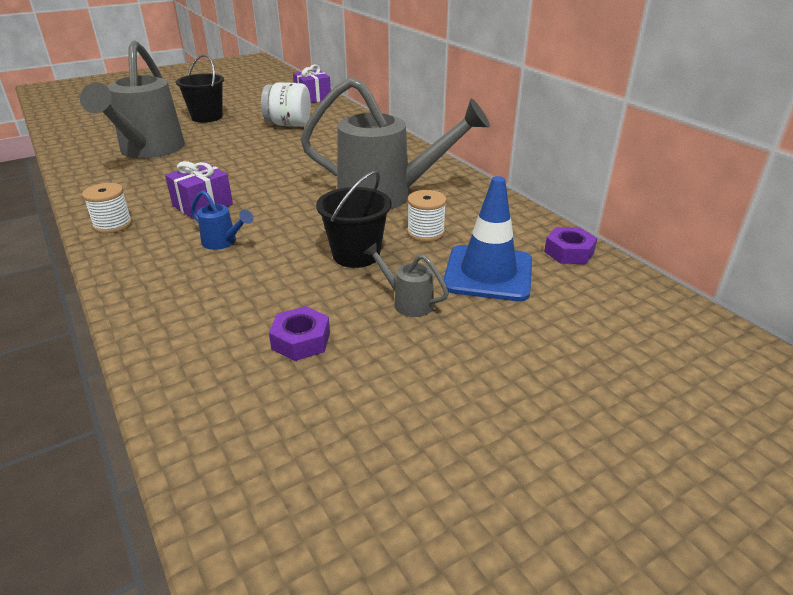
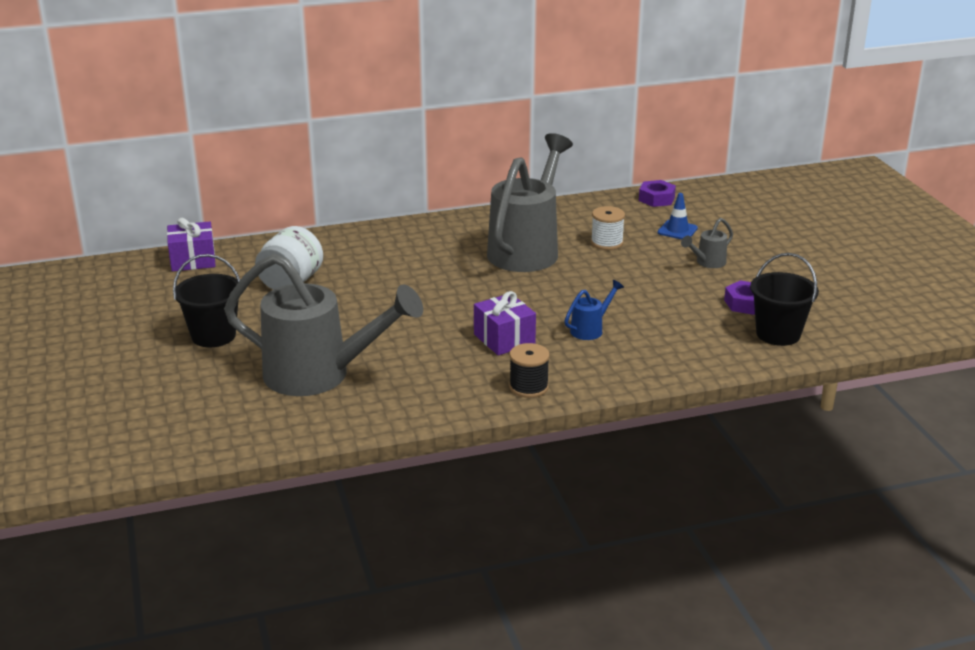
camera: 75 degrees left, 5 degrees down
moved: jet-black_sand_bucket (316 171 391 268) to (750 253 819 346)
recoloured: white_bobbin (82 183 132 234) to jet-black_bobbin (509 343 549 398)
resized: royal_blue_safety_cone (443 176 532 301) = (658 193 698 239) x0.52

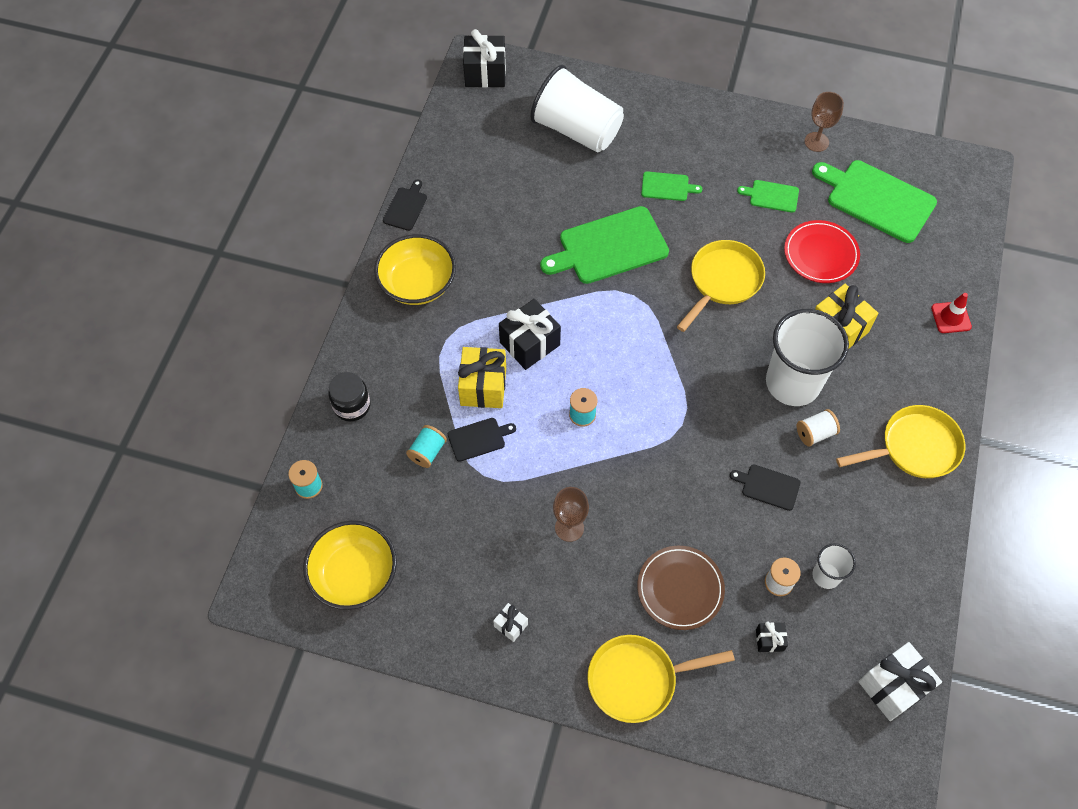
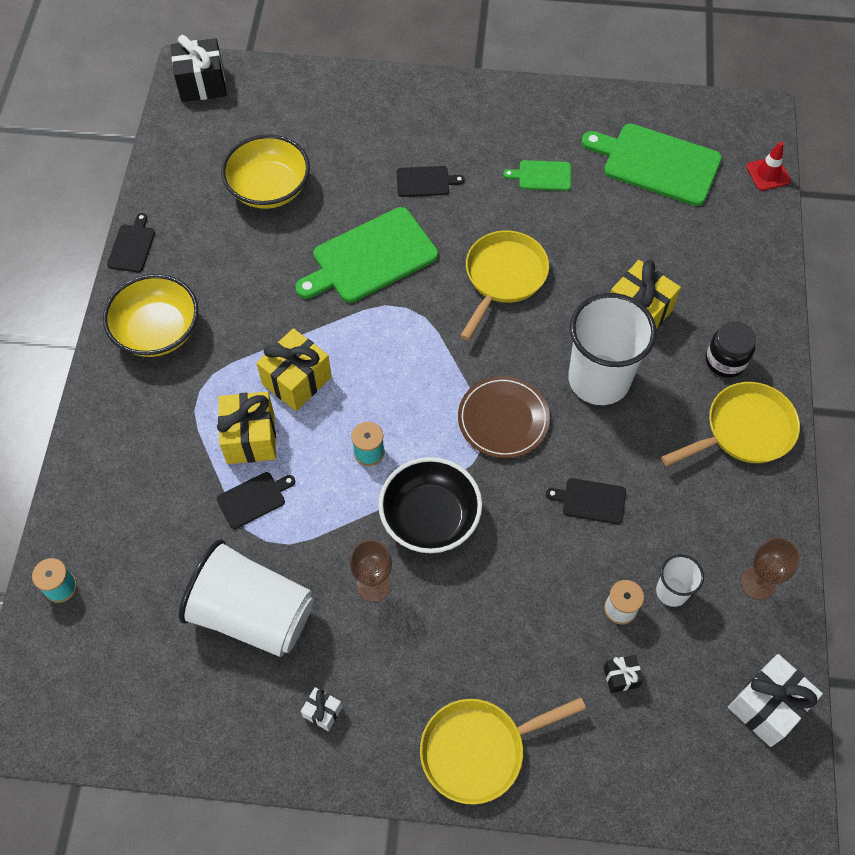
camera: 10 degrees left, 0 degrees up
removed: crimson_dinner_plate (784 220 860 283); white_bobbin (796 409 840 446); turquoise_bobbin (406 425 447 468)
added: jet-black_bowl (378 457 482 553)
moved: white_cup (530 65 624 152) to (179 539 314 657); dark_brown_goblet (804 92 844 152) to (741 537 800 600); crimson_safety_cone (931 293 972 333) to (746 142 791 191); jet-black_preserve_jar (328 372 371 422) to (706 321 756 378); golden_bowl (303 521 397 610) to (221 134 310 209); dark_brown_dinner_plate (637 546 725 630) to (458 376 550 458)
recoloured: green_bread_board (641 171 702 201) to jet-black_bread_board (396 166 465 197); jet-black_wrapped_gift (499 299 561 370) to golden_wrapped_gift (257 328 332 411)

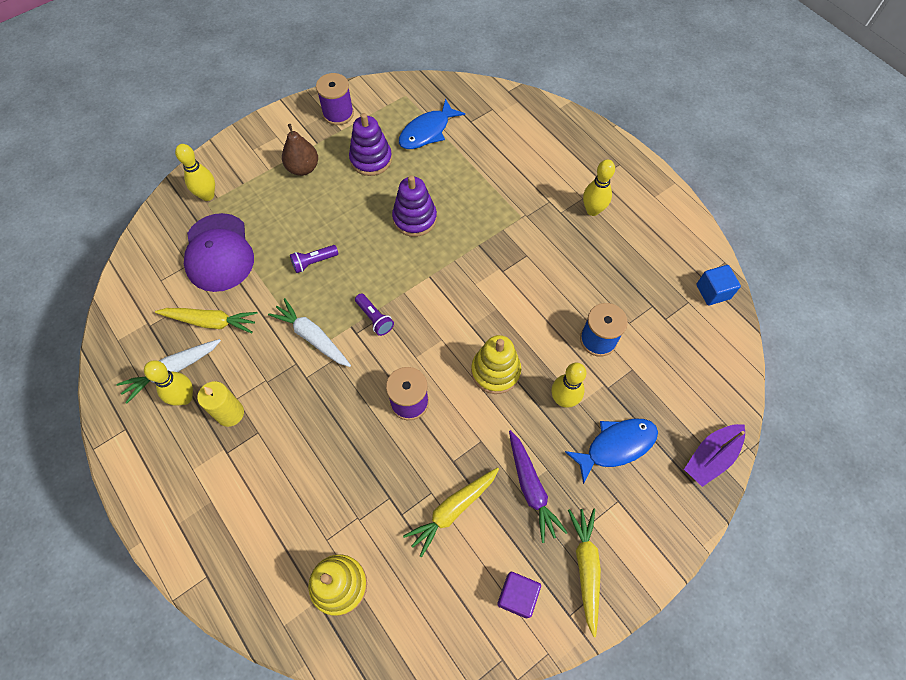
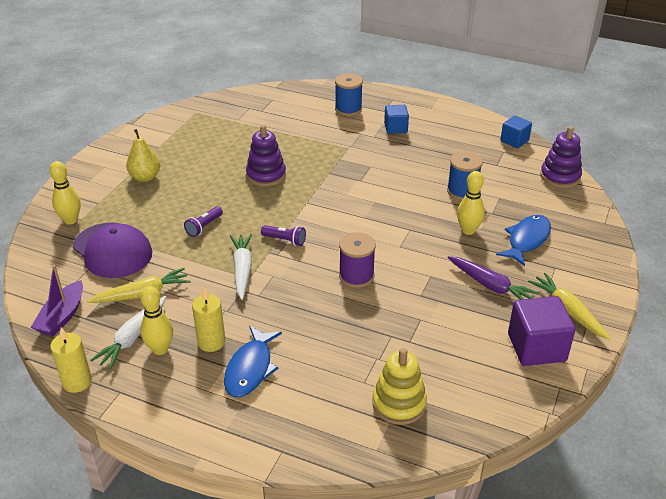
camera: 30 degrees left, 25 degrees down
removed: purple_bobbin (316 73 354 125); golden_stacking_toy (471 335 521 394); golden_carrot (403 467 499 558)
added: royal_blue_bobbin (335 73 363 116); golden_candle (50 328 92 393)
moved: royal_blue_fish_figure (399 99 465 149) to (224 326 282 397); purple_stacking_toy (349 113 392 176) to (540 126 582 188); purple_toy_boat (684 424 745 487) to (31 265 83 336)
replaced: golden_tenpin (583 159 615 216) to royal_blue_block (384 105 409 134)
recoloured: dark_brown_toy_pear (282 124 318 176) to golden_toy_pear (126 129 160 182)
turned: white_carrot (268 298 351 367) = (230 234 252 300) 75 degrees clockwise
resized: purple_block (497 572 541 618) = (508 296 575 366) x1.65

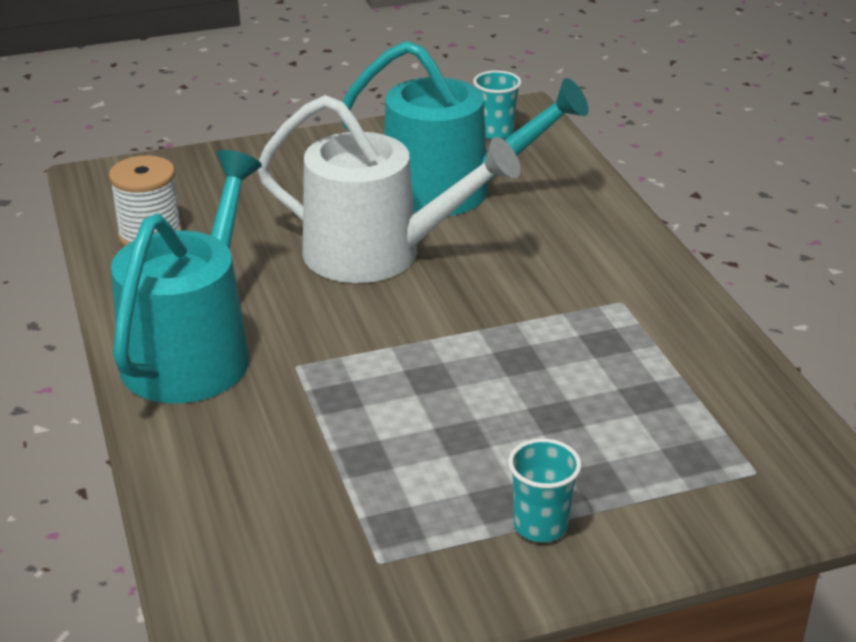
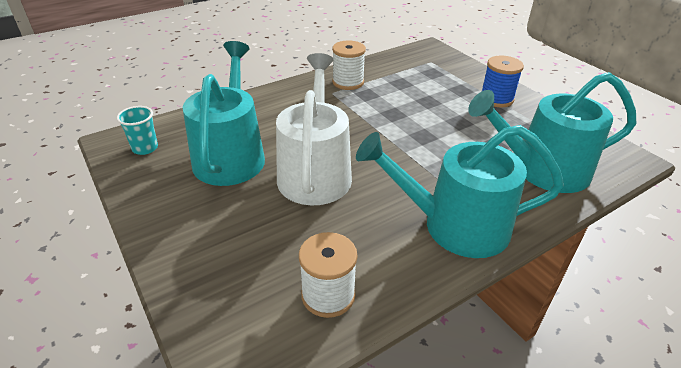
camera: 105 degrees left, 5 degrees up
added: white_bobbin (332 41 366 90); turquoise_sprinkling_can (468 72 636 193)
replaced: turquoise_cup (508 439 582 542) to royal_blue_bobbin (482 56 524 107)

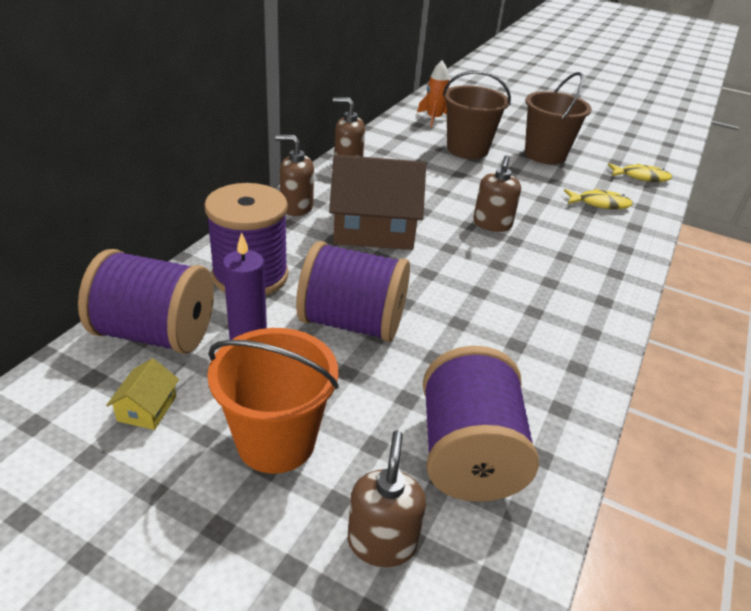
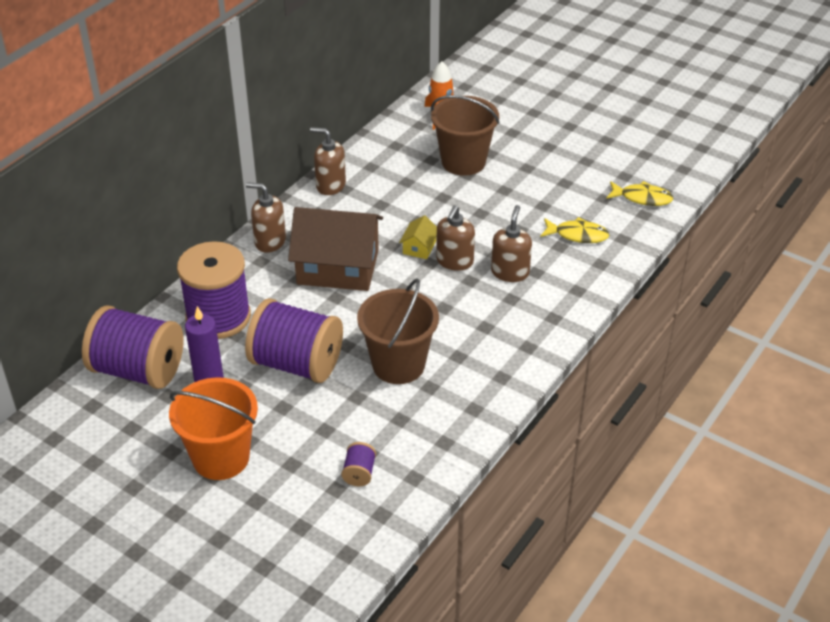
camera: 10 degrees right, 5 degrees up
moved: dark_brown_sand_bucket (525 72 592 164) to (357 279 439 384); golden_house (106 358 179 430) to (399 215 437 259); dark_brown_soap_dispenser (348 430 426 567) to (491 205 532 282)
resized: purple_bobbin (423 346 539 502) = (341 442 376 486) x0.41

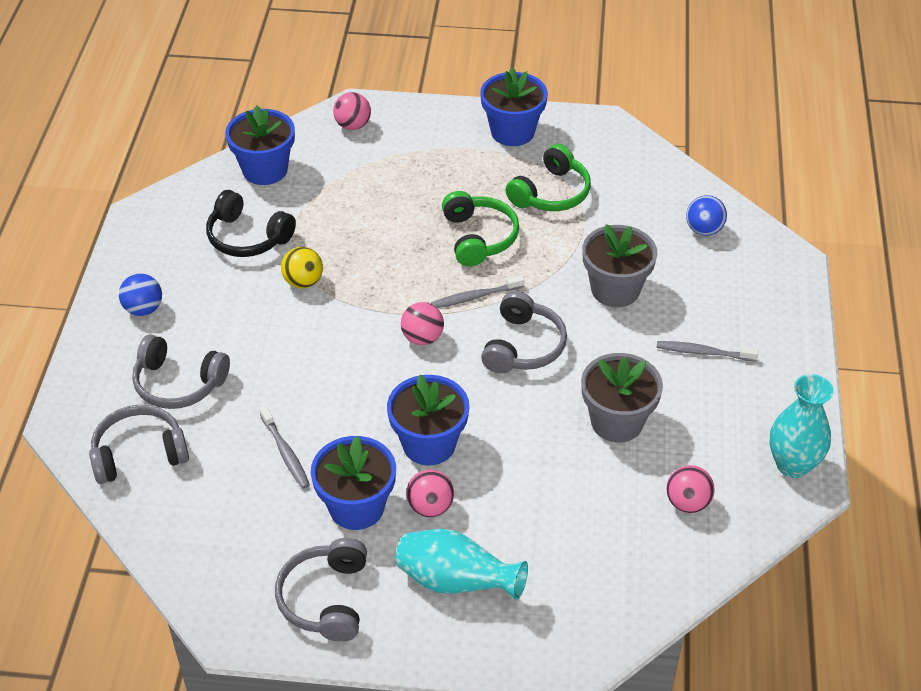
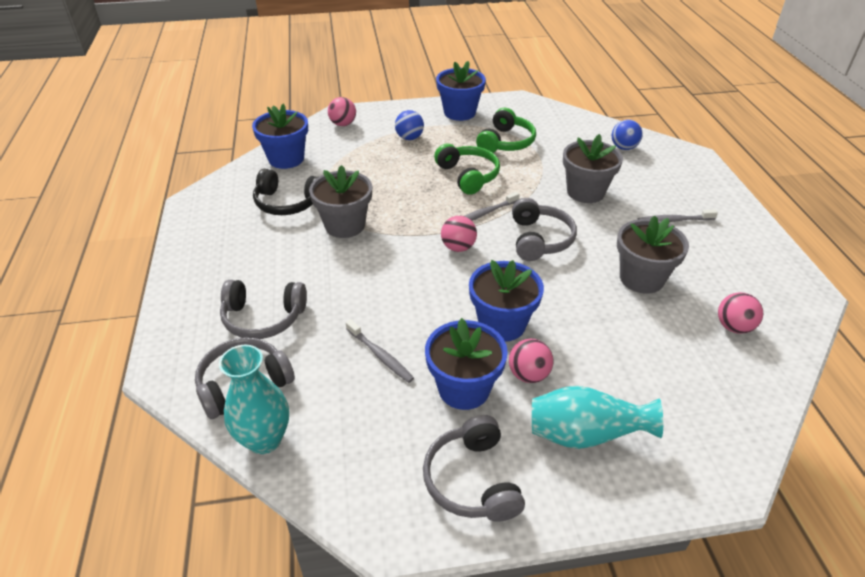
camera: 15 degrees left, 5 degrees down
moved: royal_blue_ball (119 273 162 316) to (395 110 424 140); turquoise_tall_vase (769 374 834 478) to (219 345 289 454)
replaced: golden_ball (281 247 323 288) to gray_plant_pot (309 165 372 238)

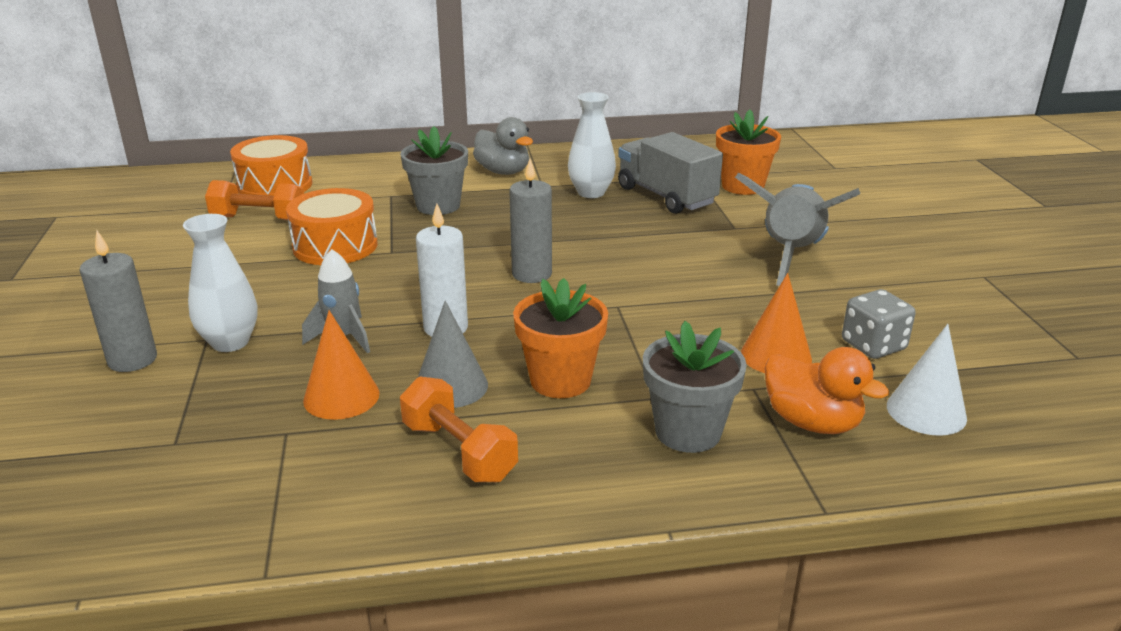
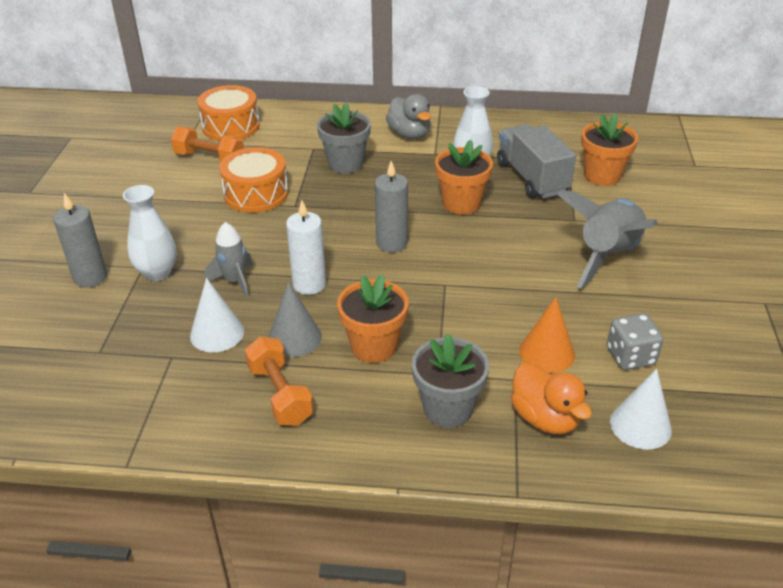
camera: 15 degrees right, 10 degrees up
added: orange-coloured_plant_pot (435 140 493 215)
recoloured: orange-coloured_cone_shape (303 310 379 420) to white_cone_shape (190 278 244 352)

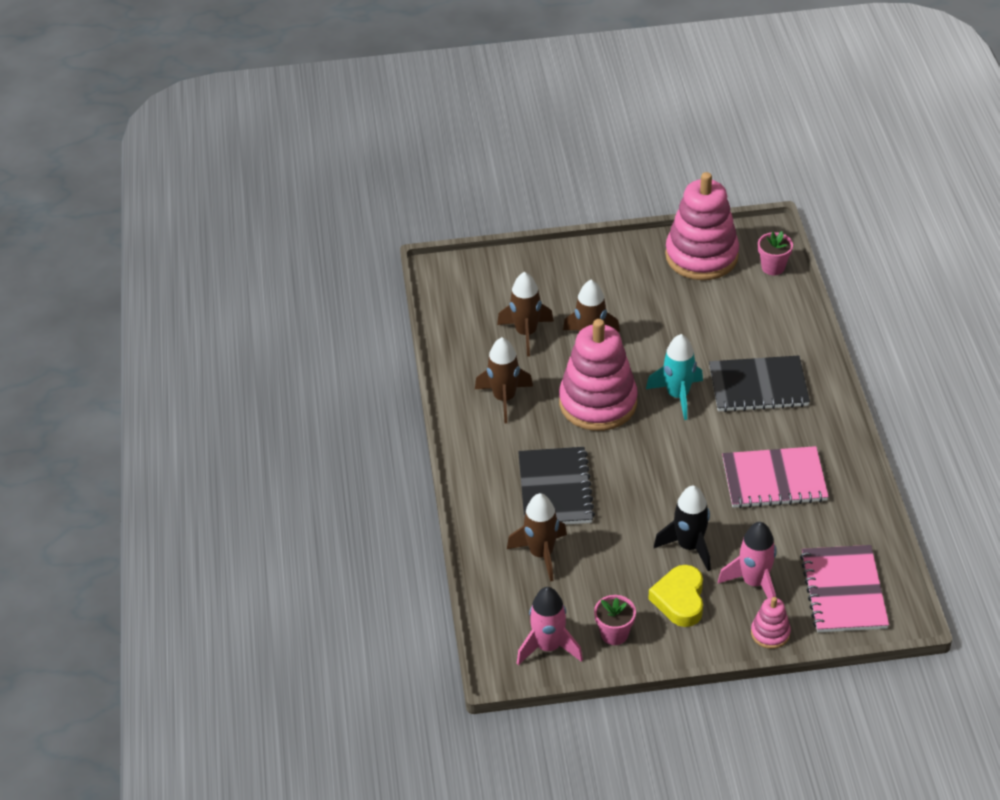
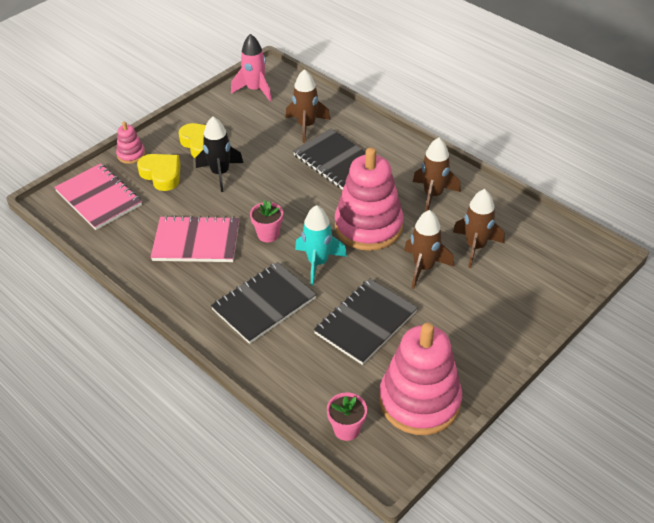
camera: 140 degrees right, 0 degrees up
added: jet-black_exercise_book (314 278 418 365)
moved: rose-pink_plant_pot (594 595 636 645) to (250 200 283 242)
replaced: rose-pink_rocket (718 522 776 598) to golden_love_heart (137 154 180 191)
turned: rose-pink_exercise_book (722 446 829 508) = (151 215 239 262) 45 degrees clockwise

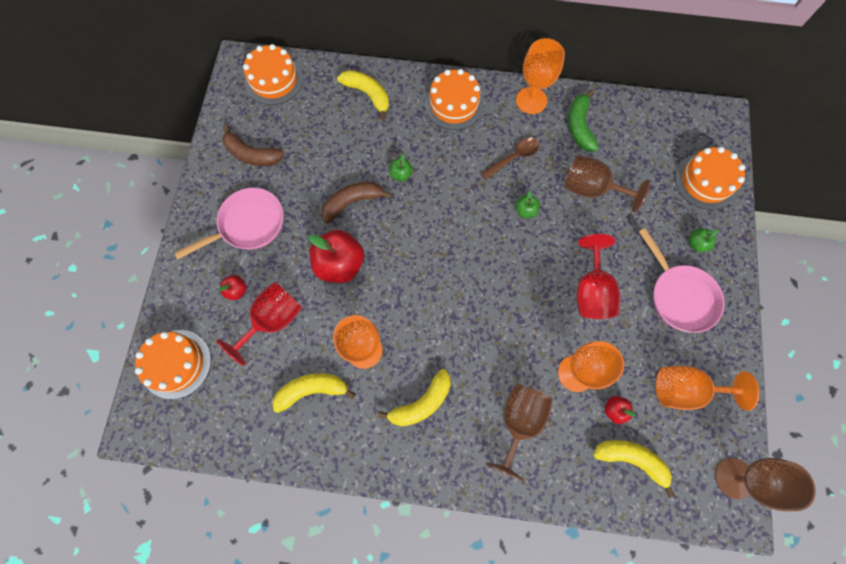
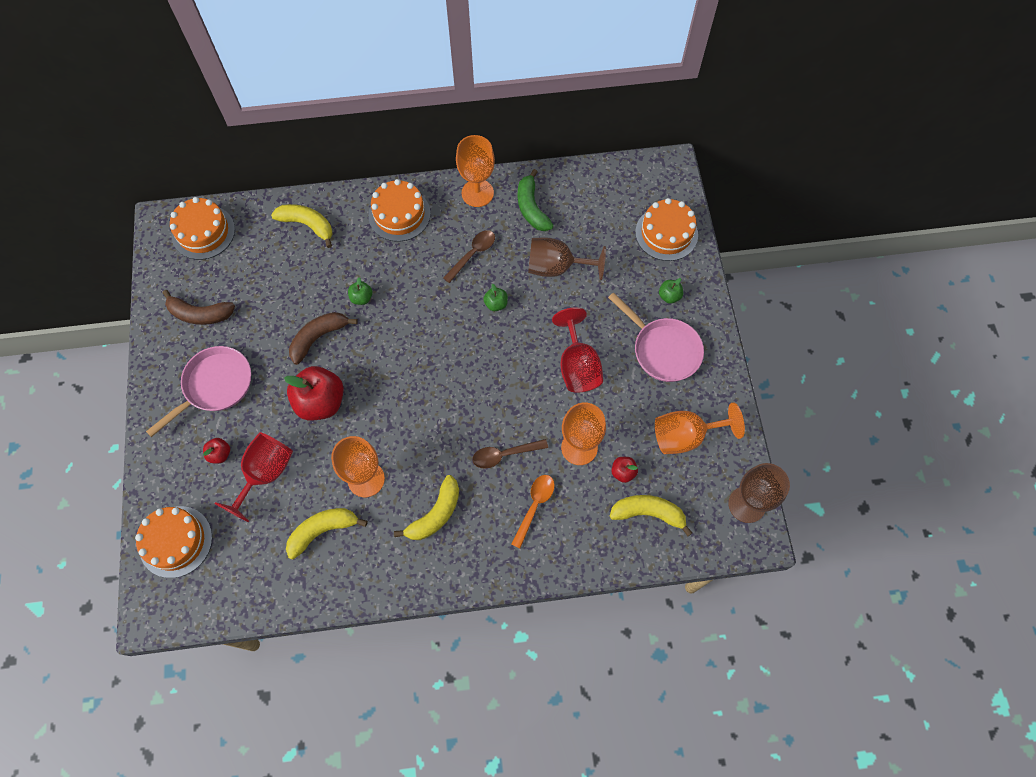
camera: 15 degrees left, 5 degrees down
added: dark_brown_tablespoon (472 439 548 469)
replaced: dark_brown_goblet (486 384 553 481) to orange-coloured_tablespoon (511 475 555 548)

